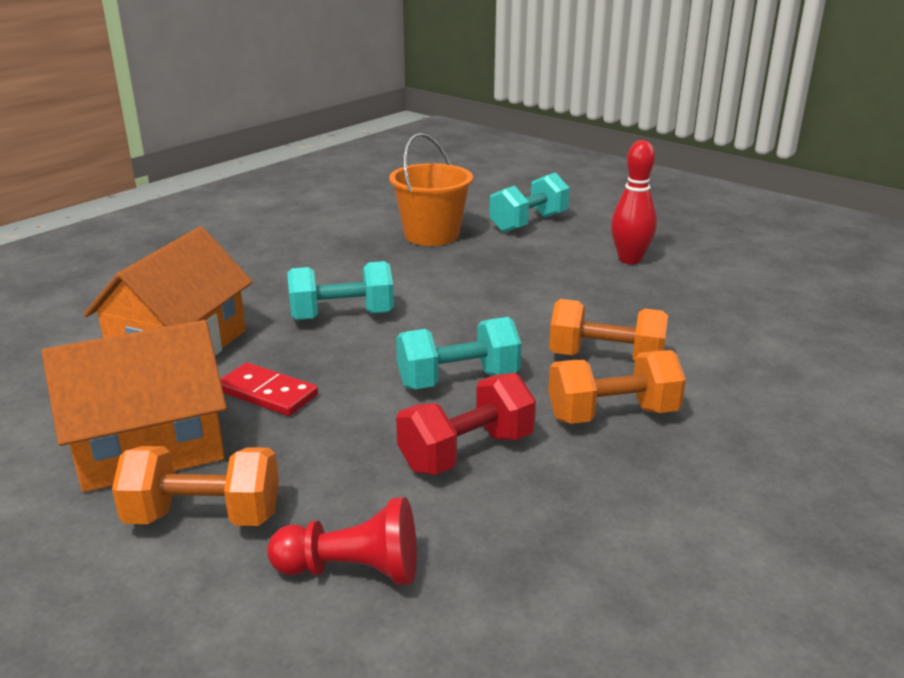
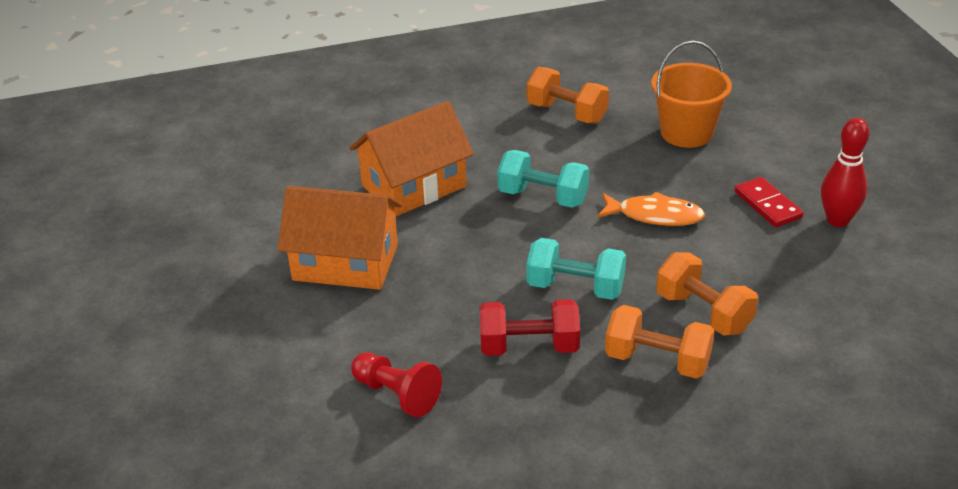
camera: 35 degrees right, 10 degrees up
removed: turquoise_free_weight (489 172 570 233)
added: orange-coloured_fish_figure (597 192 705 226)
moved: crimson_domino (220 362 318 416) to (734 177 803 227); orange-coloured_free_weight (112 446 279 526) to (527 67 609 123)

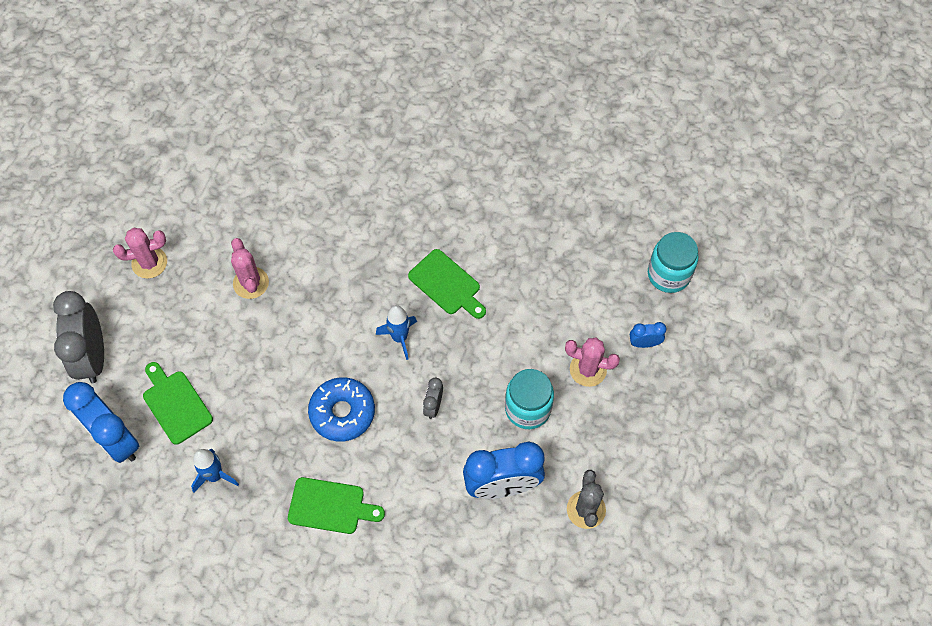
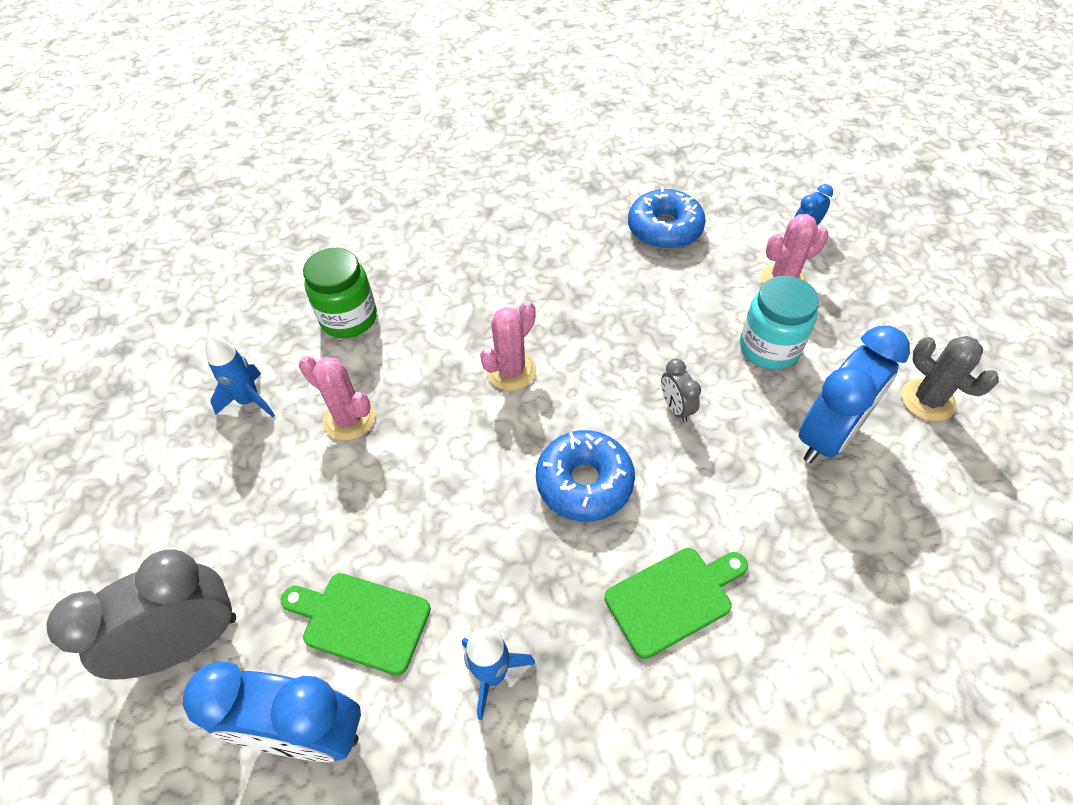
camera: 35 degrees left, 10 degrees down
removed: turquoise_preserve_jar (648 232 698 293); green_bread_board (408 249 486 319)
added: royal_blue_doughnut (628 187 706 249); green_preserve_jar (303 248 377 338)
moved: rose-pink_saguaro_cactus (113 228 167 279) to (480 301 536 391); royal_blue_rocket (376 305 417 360) to (205 335 275 417)
turned: gray_bedside_clock (53 291 104 383) = (46 549 236 680) 105 degrees clockwise

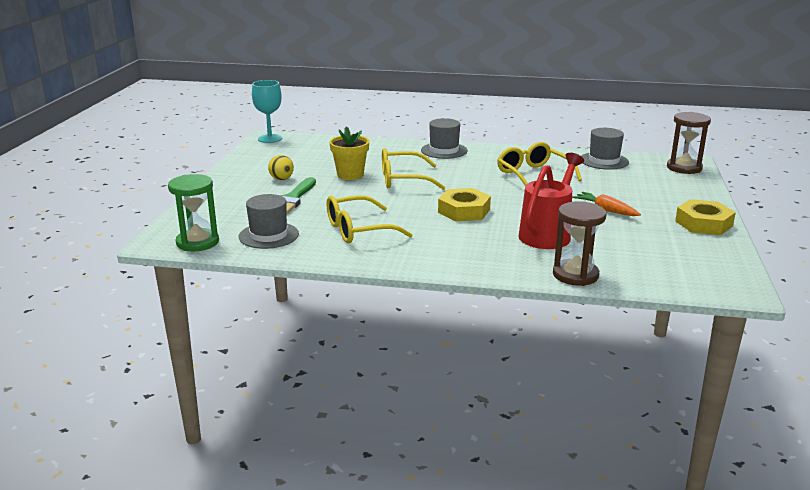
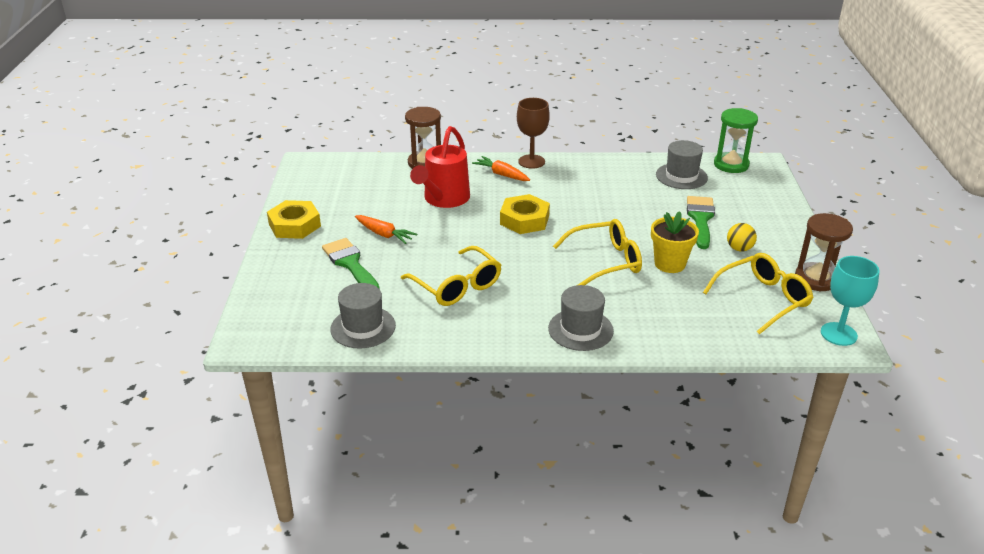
camera: 170 degrees right, 10 degrees up
added: dark_brown_goblet (517 98 550 168); orange-coloured_carrot (472 156 530 181); green_paint_brush (322 238 380 289)
moved: dark_brown_sand_timer (667 112 711 174) to (795 213 853 292); golden_eyeglasses (327 195 413 243) to (703 253 813 334)

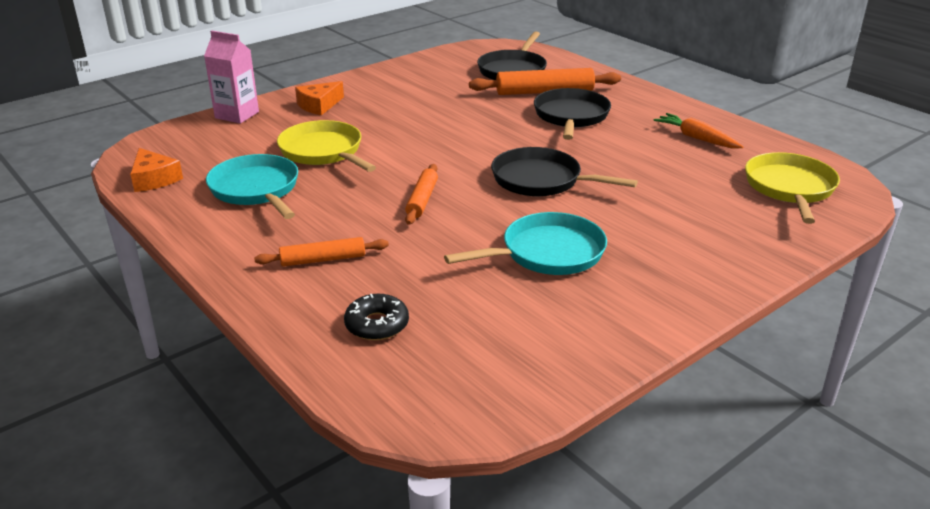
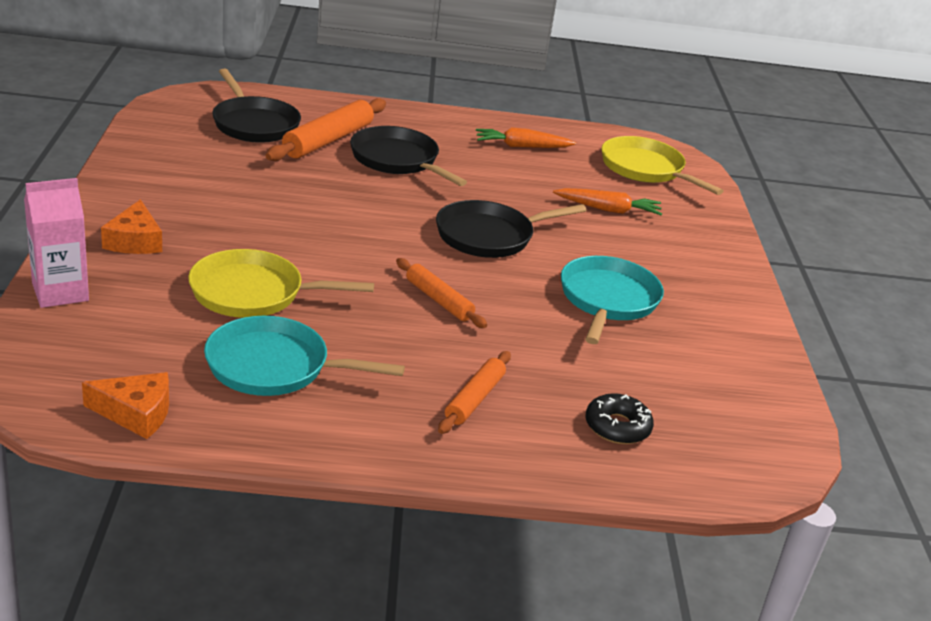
camera: 55 degrees left, 0 degrees up
added: orange-coloured_carrot (553 188 662 215)

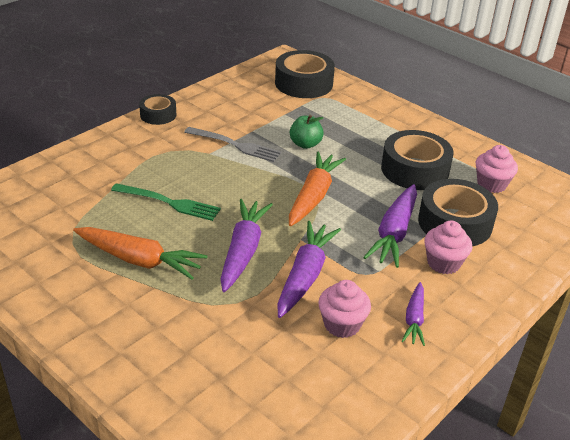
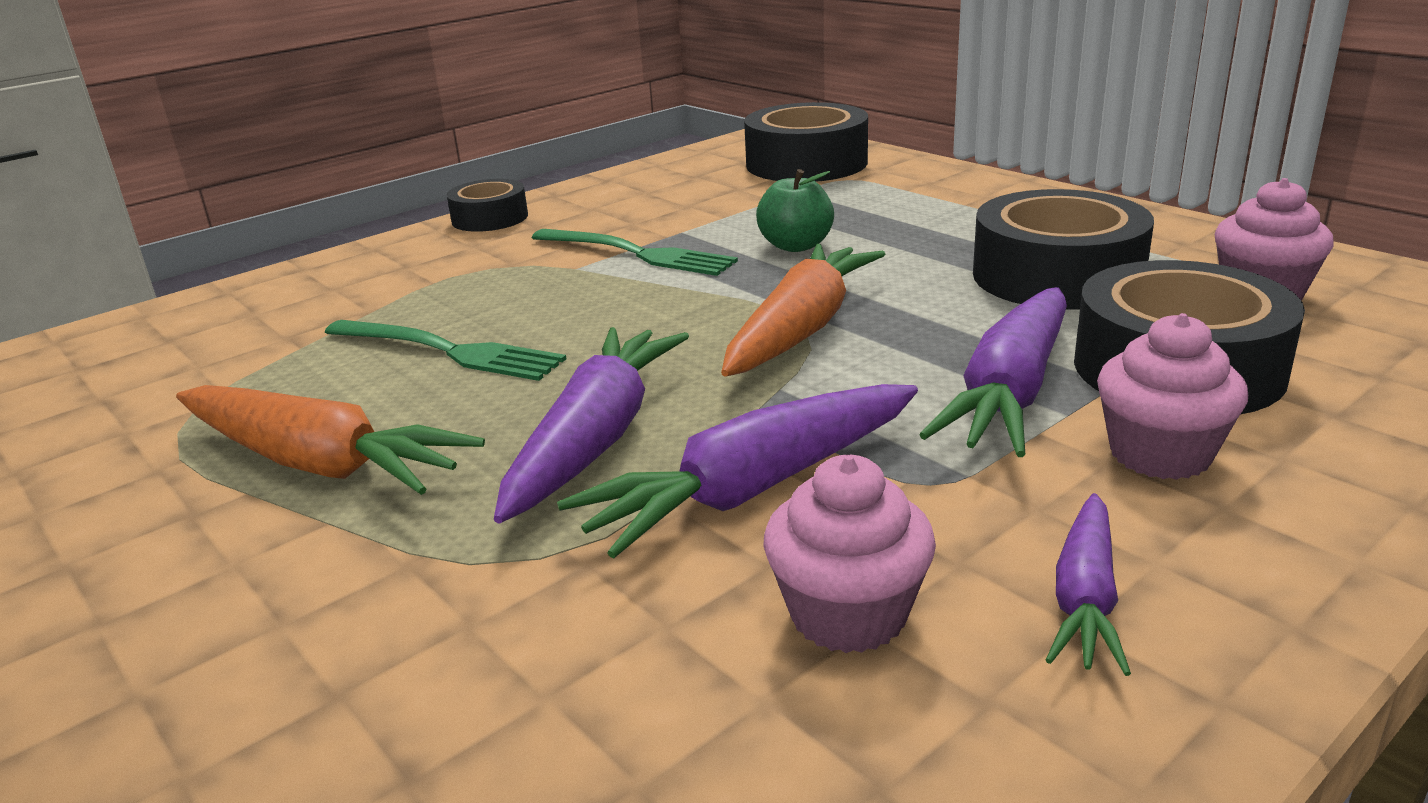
camera: 10 degrees right, 10 degrees down
recoloured: gray_fork (184 127 281 162) to green_fork (532 229 738 276)
turned: purple_carrot (277 221 341 318) = (557 384 918 558) 150 degrees counterclockwise

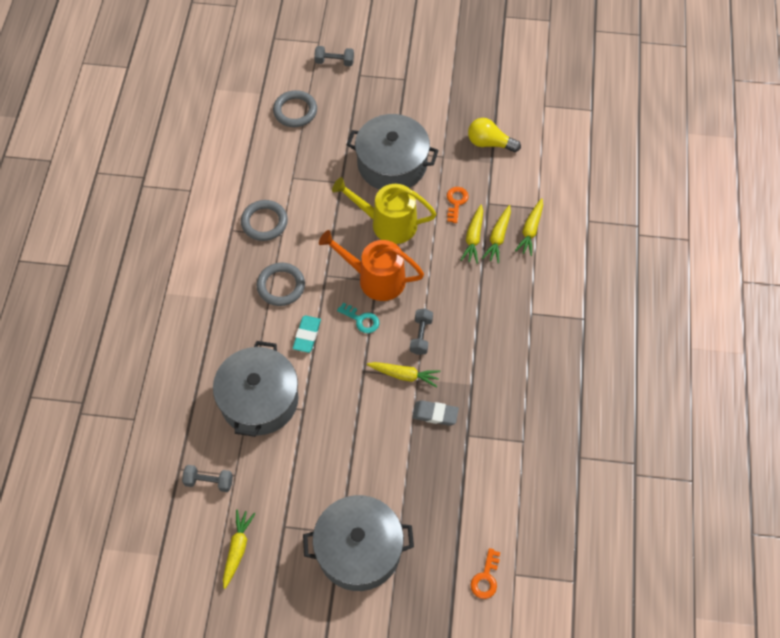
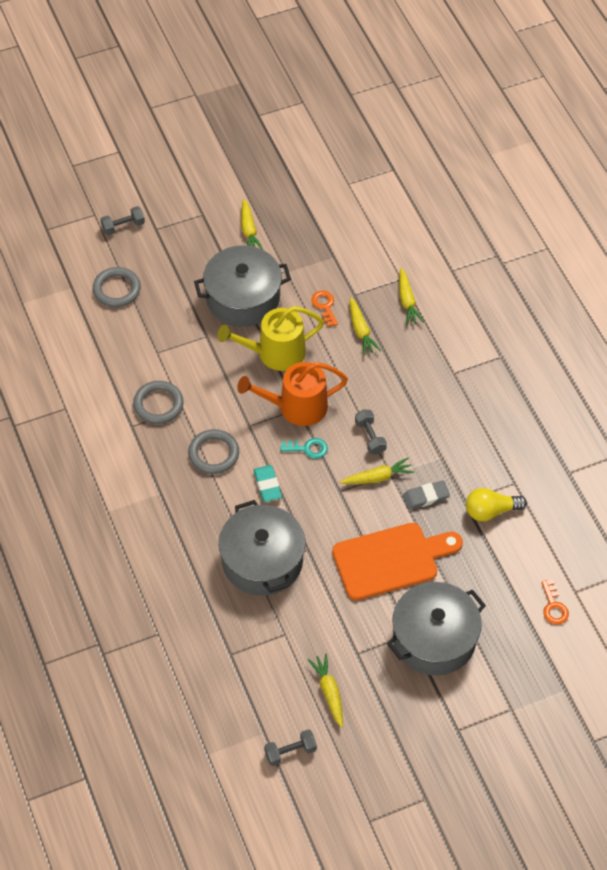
camera: 30 degrees left, 5 degrees down
added: orange-coloured_bread_board (332 523 463 600)
moved: golden_lightbulb (468 118 521 152) to (466 488 527 521); golden_carrot (482 205 511 263) to (241 199 263 250); gray_free_weight (182 465 233 492) to (264 729 317 766)

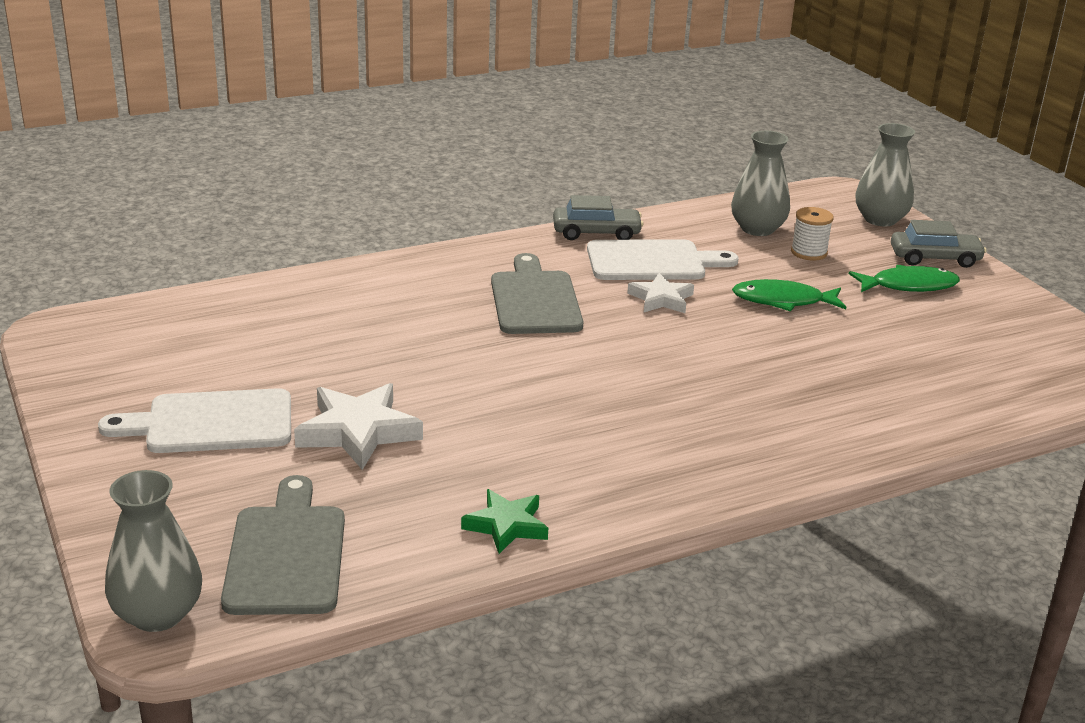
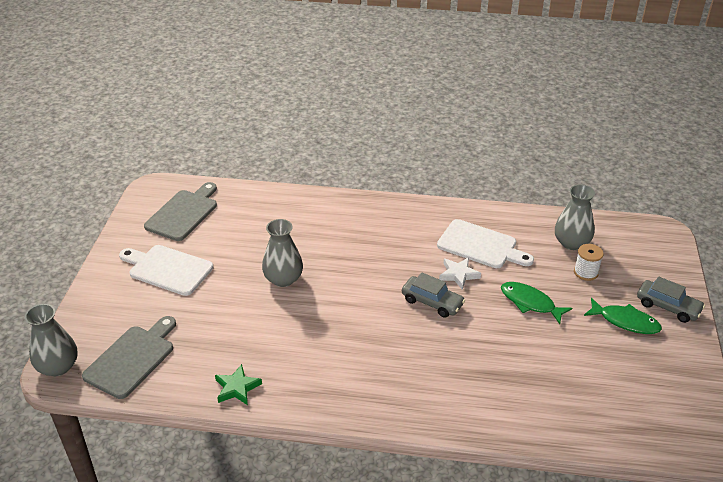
camera: 35 degrees right, 10 degrees up
removed: white_star (294 383 423 470)
moved: gray_tall_vase (856 123 915 227) to (262 219 303 287); gray_car (553 195 644 240) to (402 272 465 318); gray_bread_board (491 253 583 334) to (144 182 217 241)

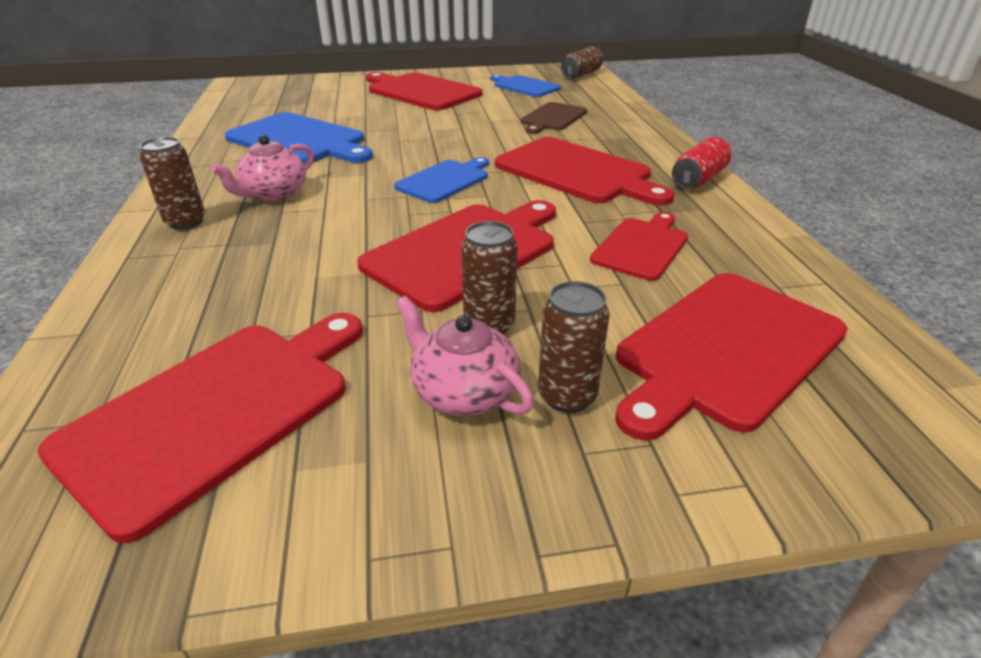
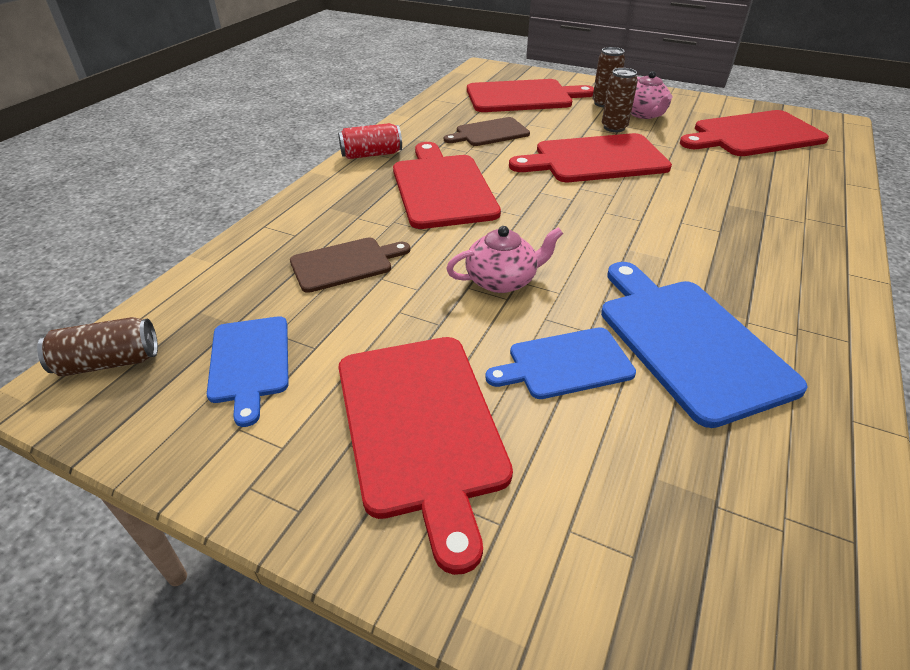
camera: 145 degrees left, 5 degrees up
removed: dark_brown_can (140 137 205 230)
moved: rose-pink_china_teapot (211 135 314 201) to (446 226 563 293); royal_blue_bread_board (394 157 489 203) to (485 327 636 399)
recoloured: crimson_bread_board (590 212 688 281) to dark_brown_bread_board (444 117 530 146)

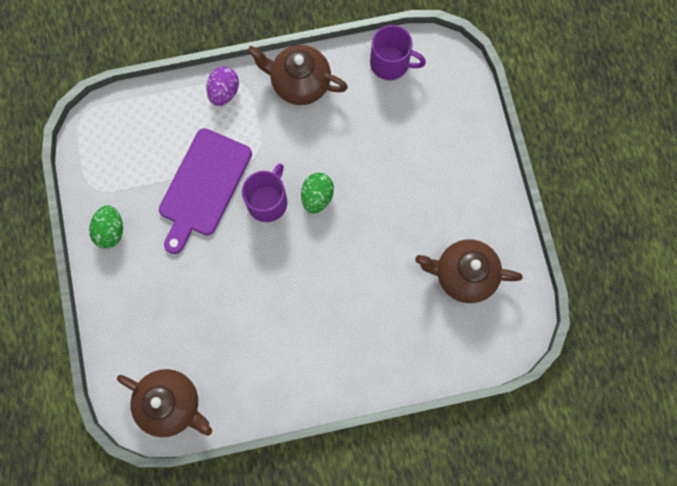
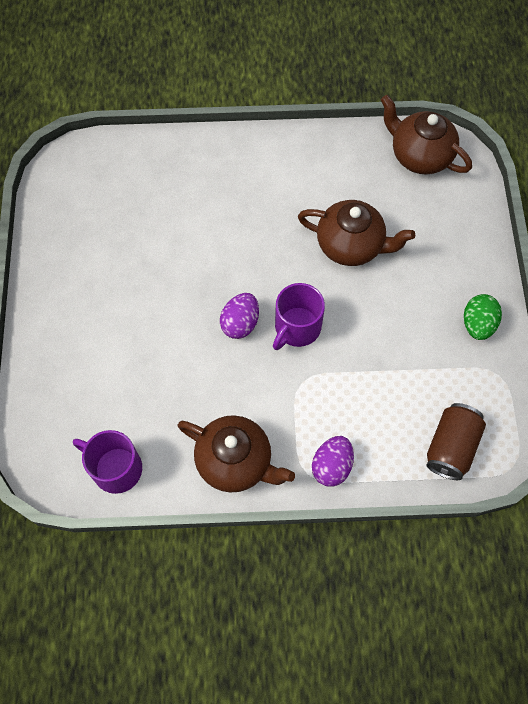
camera: 170 degrees left, 10 degrees down
removed: purple_bread_board (159 128 252 254)
added: dark_brown_can (427 403 486 480)
moved: dark_brown_china_teapot (415 239 523 303) to (298 200 415 266)
recoloured: green_egg (301 173 334 214) to purple_egg (220 293 259 339)

